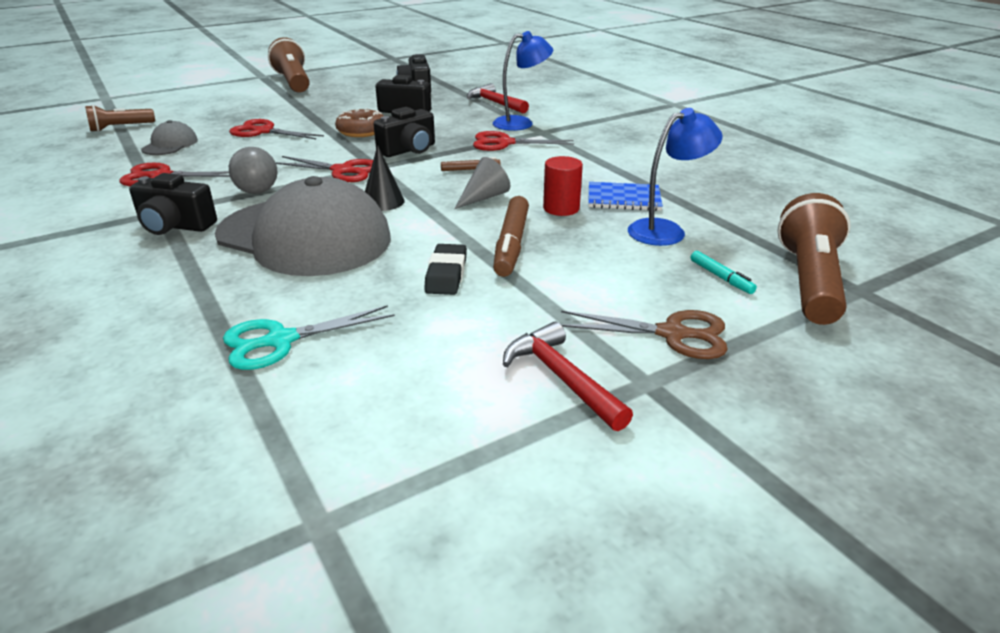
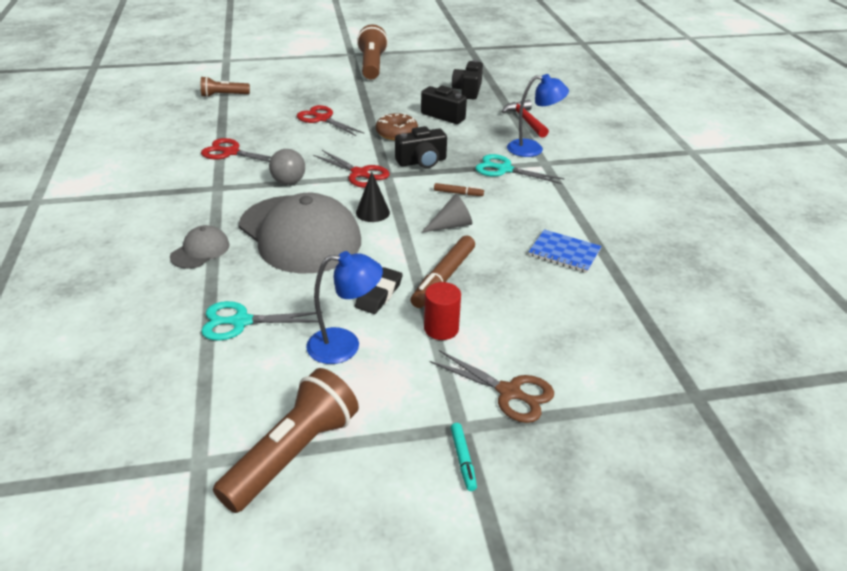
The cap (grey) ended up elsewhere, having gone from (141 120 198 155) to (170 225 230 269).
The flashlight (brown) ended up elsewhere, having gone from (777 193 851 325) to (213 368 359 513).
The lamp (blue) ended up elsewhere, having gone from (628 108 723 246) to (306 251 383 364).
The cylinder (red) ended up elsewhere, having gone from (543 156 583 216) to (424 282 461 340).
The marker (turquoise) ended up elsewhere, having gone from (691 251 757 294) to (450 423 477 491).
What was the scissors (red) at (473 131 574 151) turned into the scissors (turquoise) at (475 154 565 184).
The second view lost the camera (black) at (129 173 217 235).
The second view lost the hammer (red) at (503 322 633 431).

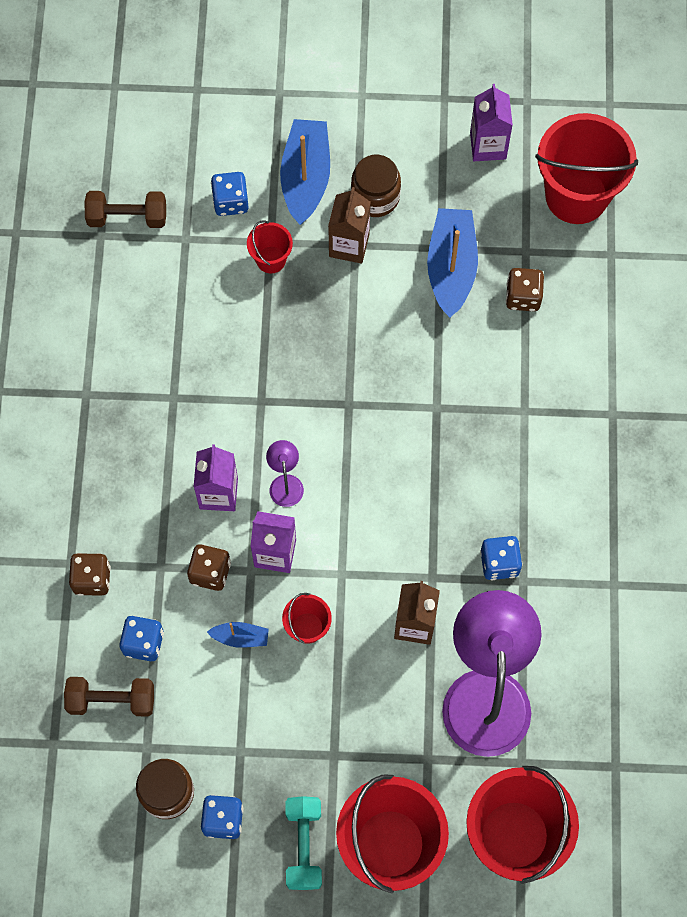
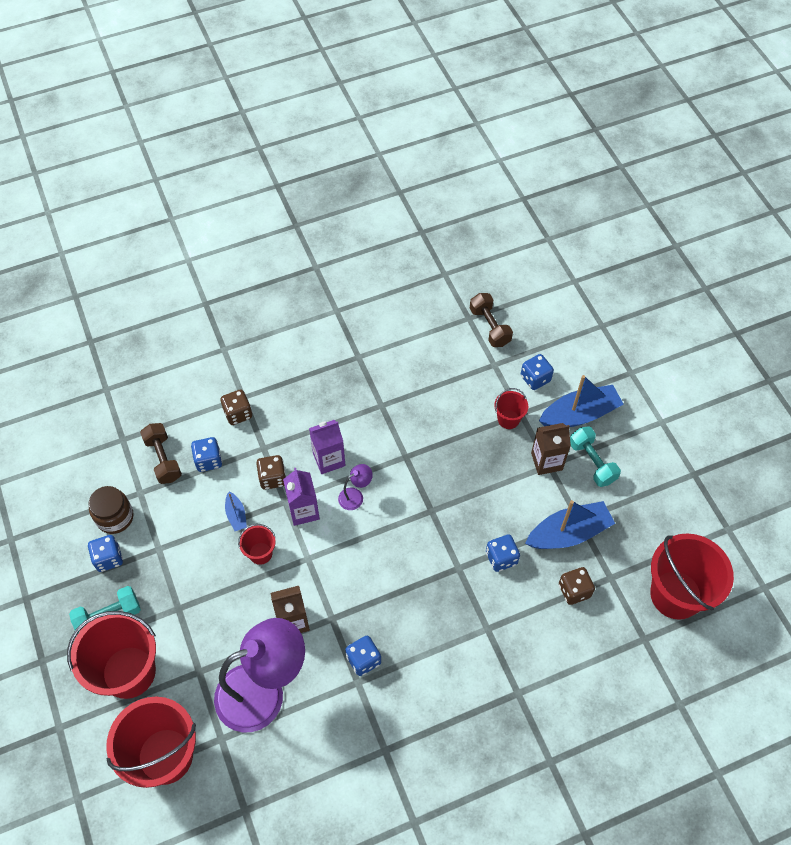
The second view gained the dice (blue) at (486 534 520 572).
Where the jar (brown) stood at (351 155 401 217), the dumbbell (turquoise) came to stand at (570 426 621 487).
The second view lost the carton (purple) at (470 84 513 161).

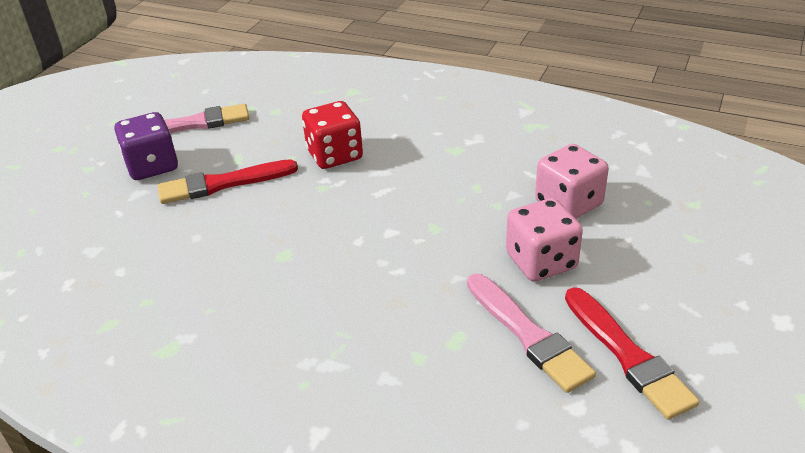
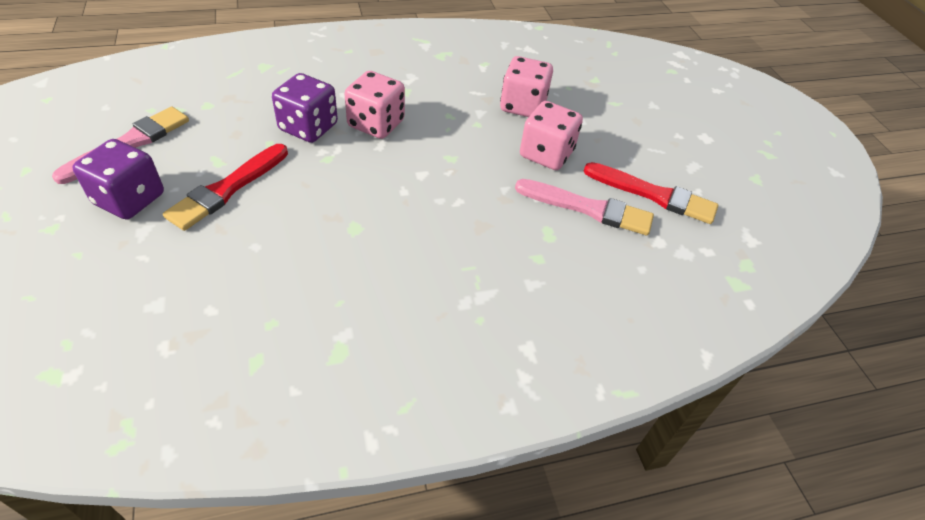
What was the dice (red) at (302 101 363 169) turned into the dice (purple) at (272 73 338 143).
The second view gained the dice (pink) at (344 71 405 139).

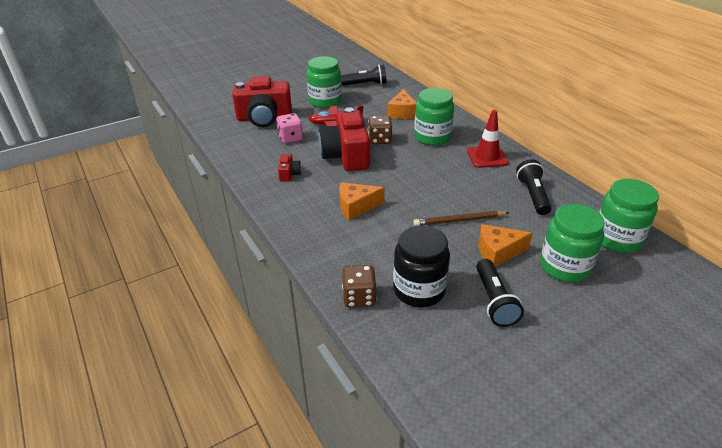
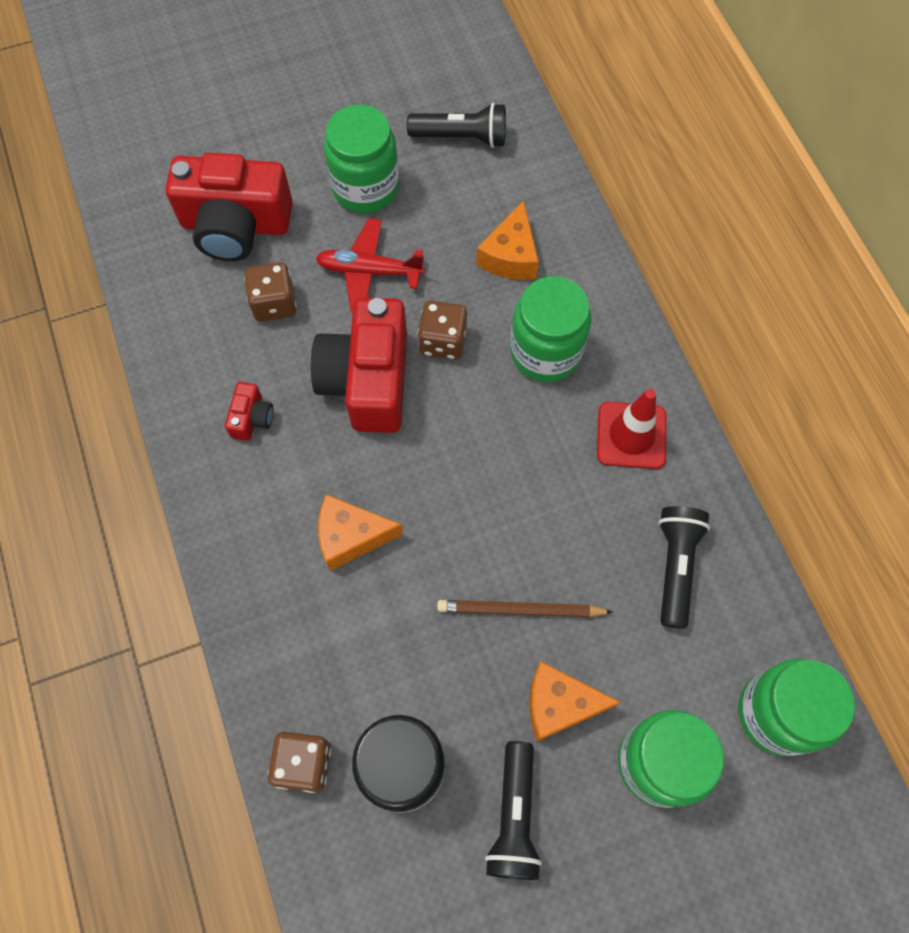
What was the dice (pink) at (276 113 303 143) turned into the dice (brown) at (244 262 297 322).

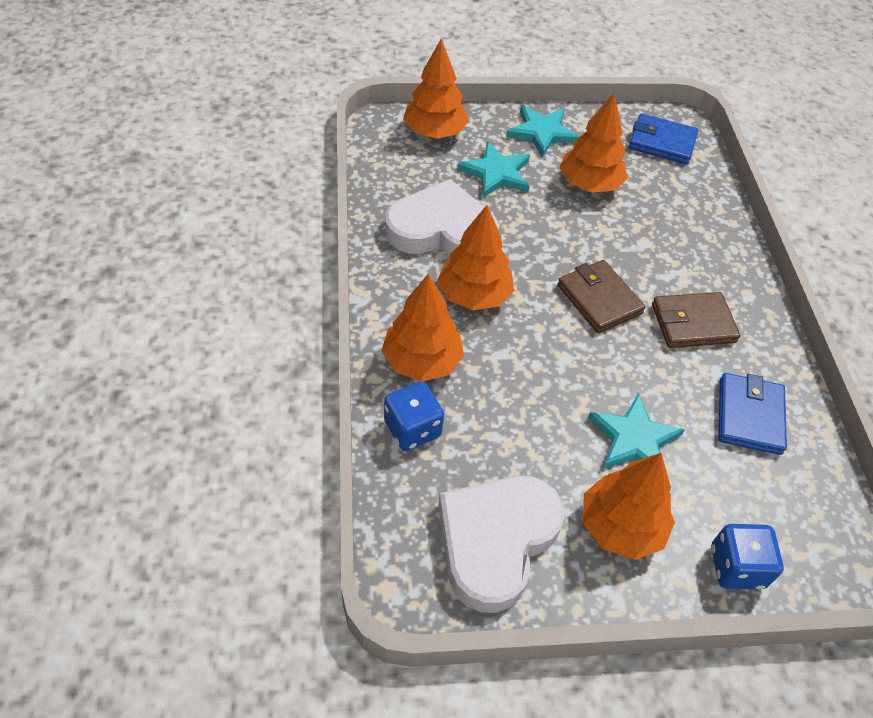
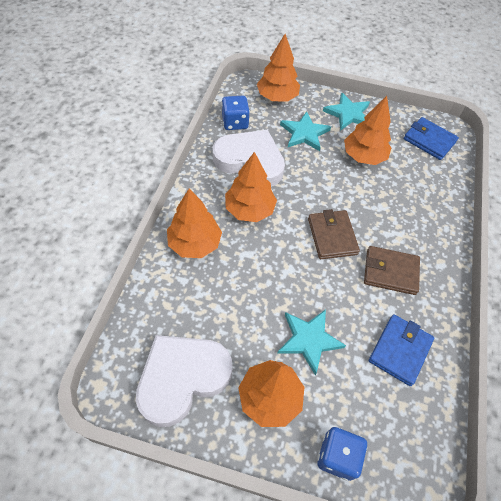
The dice (blue) ended up elsewhere, having gone from (384 381 444 451) to (222 96 250 130).

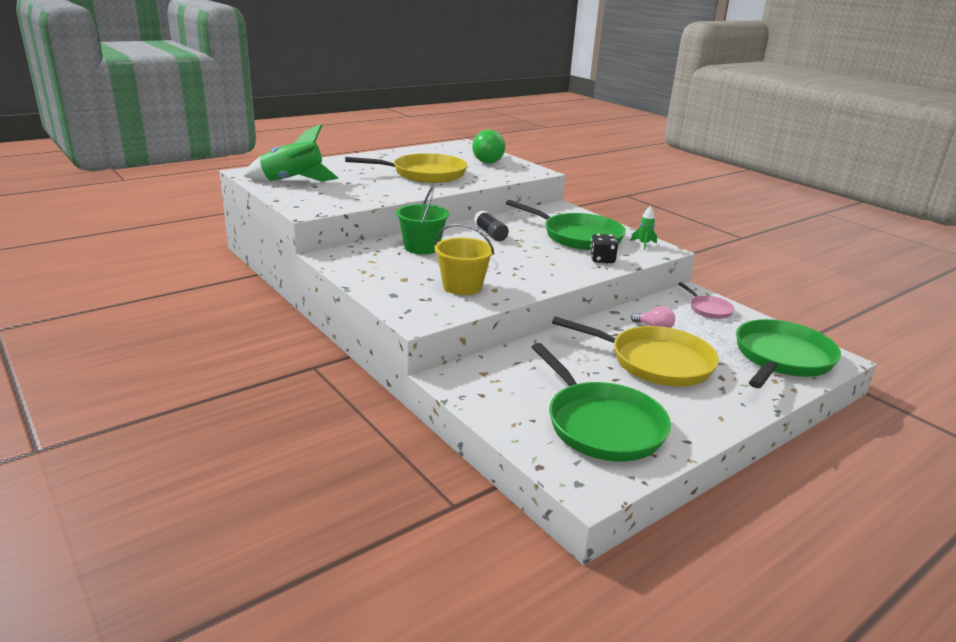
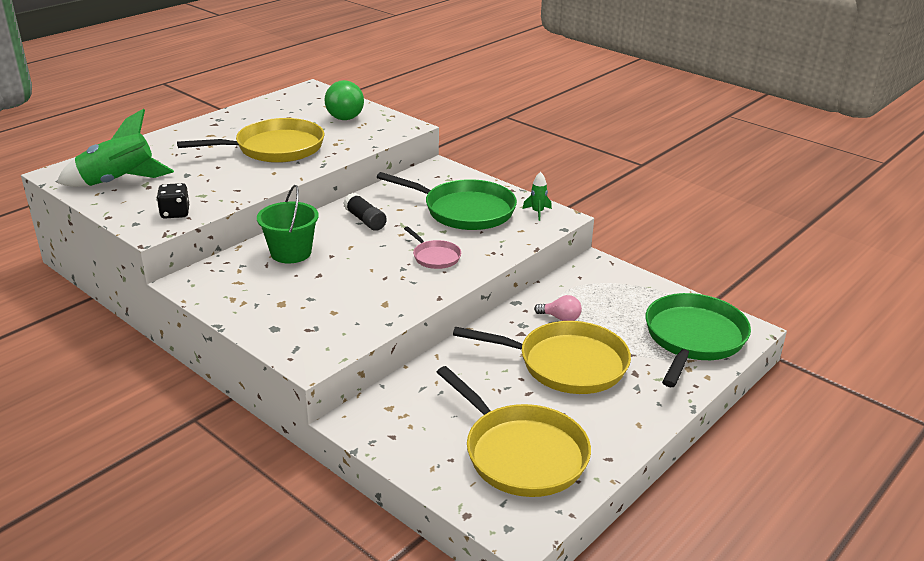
The dice (black) ended up elsewhere, having gone from (590 234 618 263) to (157 183 189 219).
The pan (pink) ended up elsewhere, having gone from (678 282 734 319) to (404 227 461 269).
What was the pan (green) at (532 343 671 461) turned into the pan (yellow) at (437 366 591 497).
The second view lost the bucket (yellow) at (434 224 494 295).

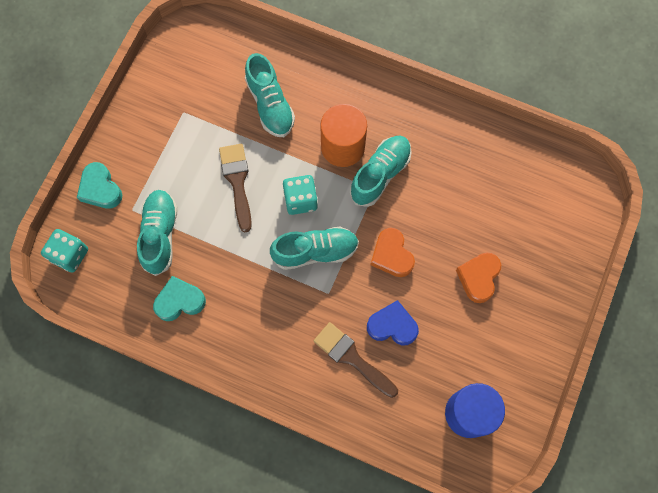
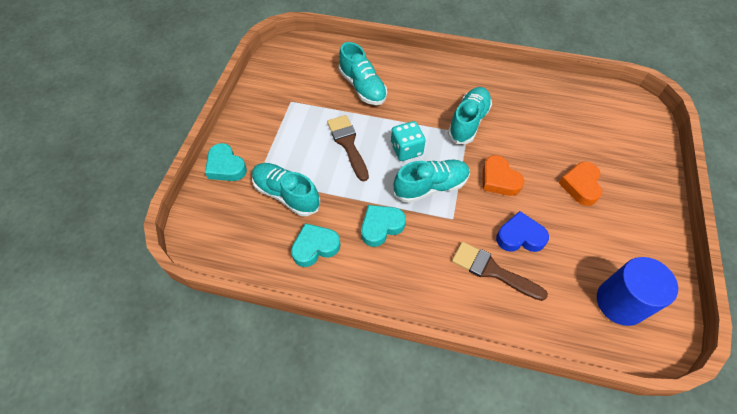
The shoe (turquoise) at (137 190 178 276) ended up facing another way, 45 degrees counterclockwise from before.
The second view gained the heart (turquoise) at (361 205 406 247).
The second view lost the dice (turquoise) at (41 229 88 273).
The second view lost the cylinder (orange) at (320 104 367 167).

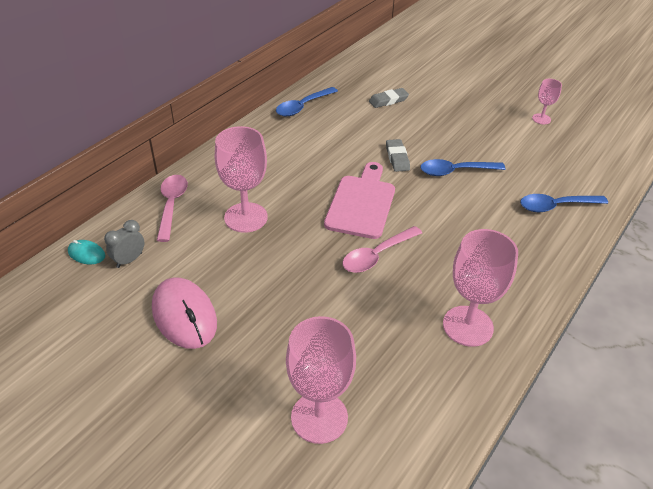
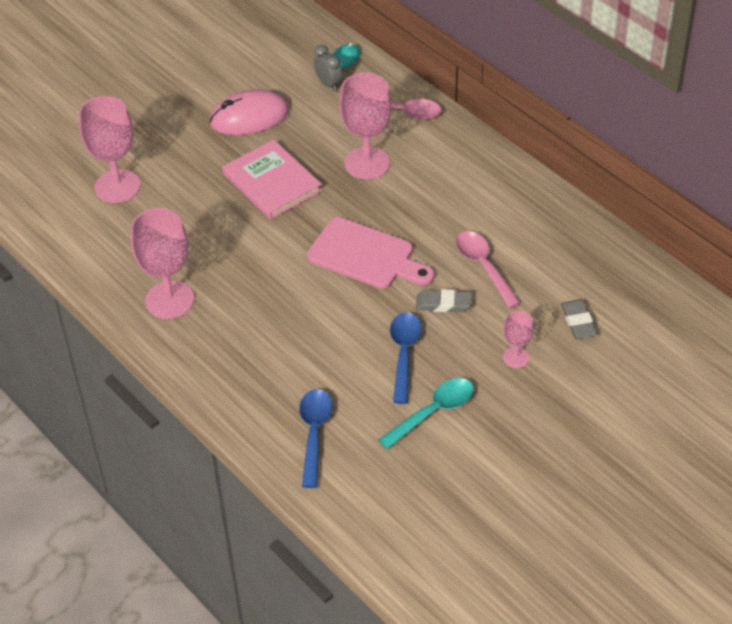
The second view gained the book (pink) at (223 140 322 220).
The second view gained the spoon (turquoise) at (379 378 474 449).
The spoon (pink) ended up elsewhere, having gone from (342 226 422 273) to (456 231 521 308).
The goblet (pink) ended up elsewhere, having gone from (532 79 562 124) to (503 310 533 368).
The second view lost the spoon (blue) at (276 87 338 116).

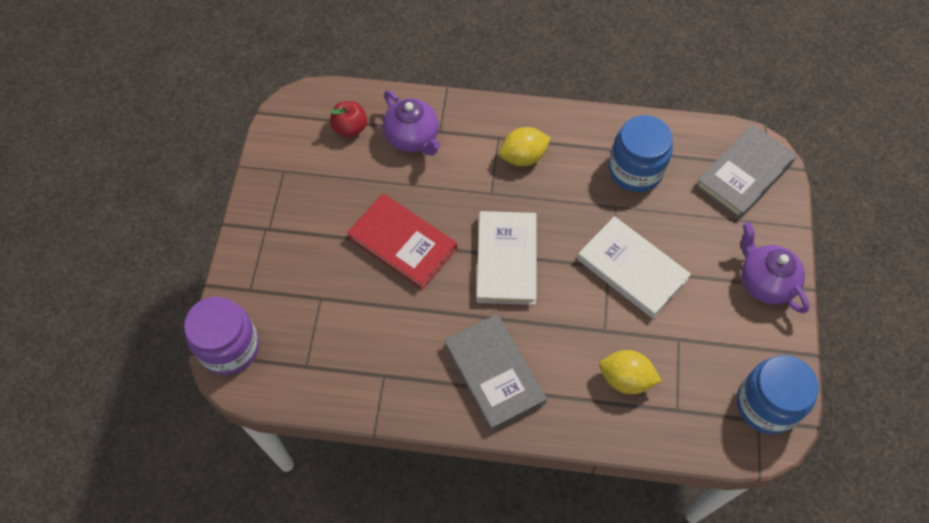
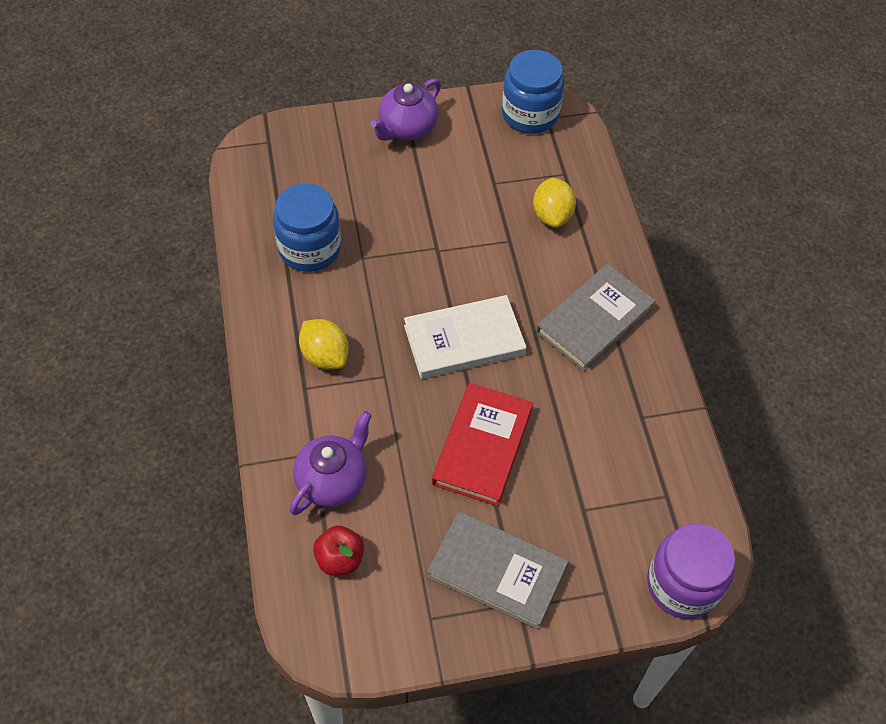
The book (grey) ended up elsewhere, having gone from (695 124 797 219) to (427 511 569 630).
The second view lost the book (white) at (577 216 691 318).

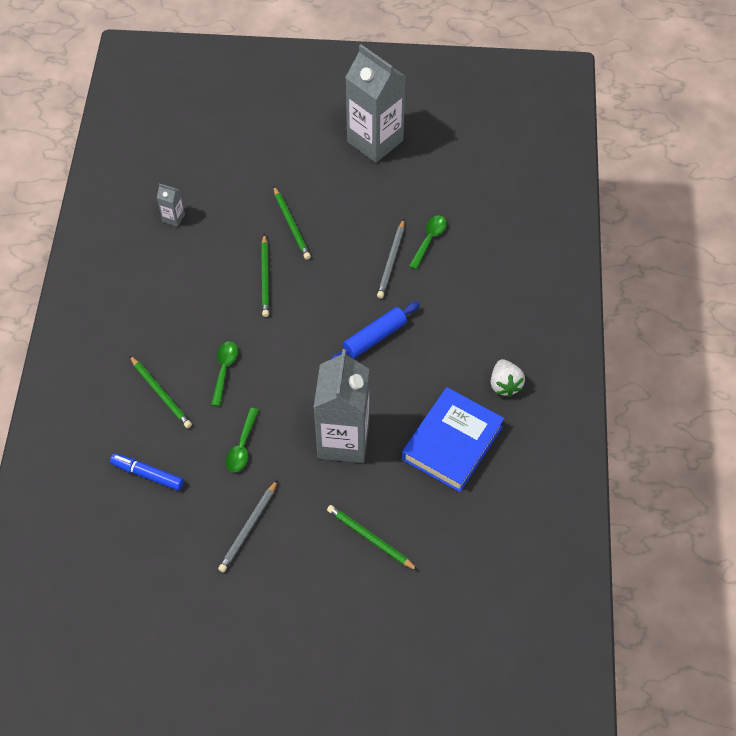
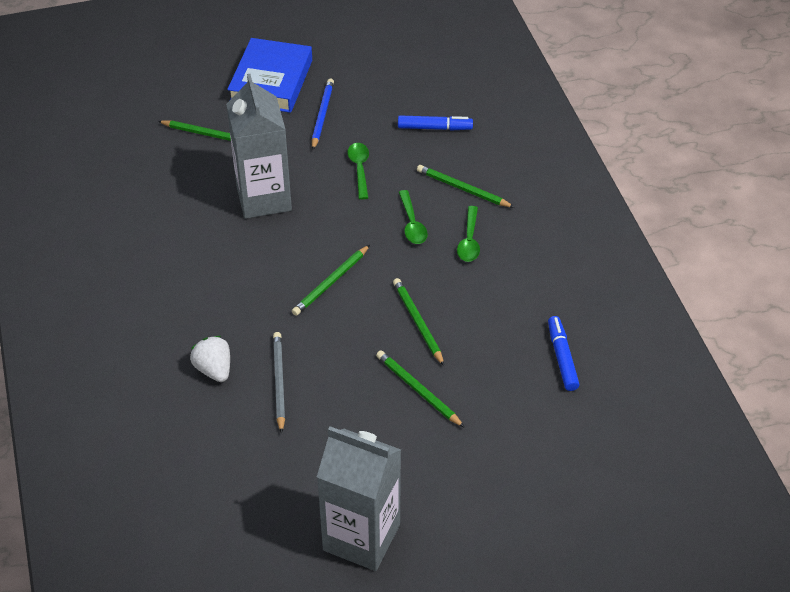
The strawberry (white) ended up elsewhere, having gone from (491 359 525 397) to (190 336 230 382).
The book (blue) ended up elsewhere, having gone from (402 387 504 492) to (227 38 312 113).
The second view gained the pencil (green) at (292 245 370 316).
What was the pencil (grey) at (218 480 278 572) turned into the pencil (blue) at (312 78 334 150).
The spoon (green) ended up elsewhere, having gone from (409 215 447 270) to (457 206 480 262).
Where the carton (grey) stood at (157 184 185 227), the marker (blue) came to stand at (548 316 579 391).
The second view lost the rolling pin (blue) at (330 302 420 360).

